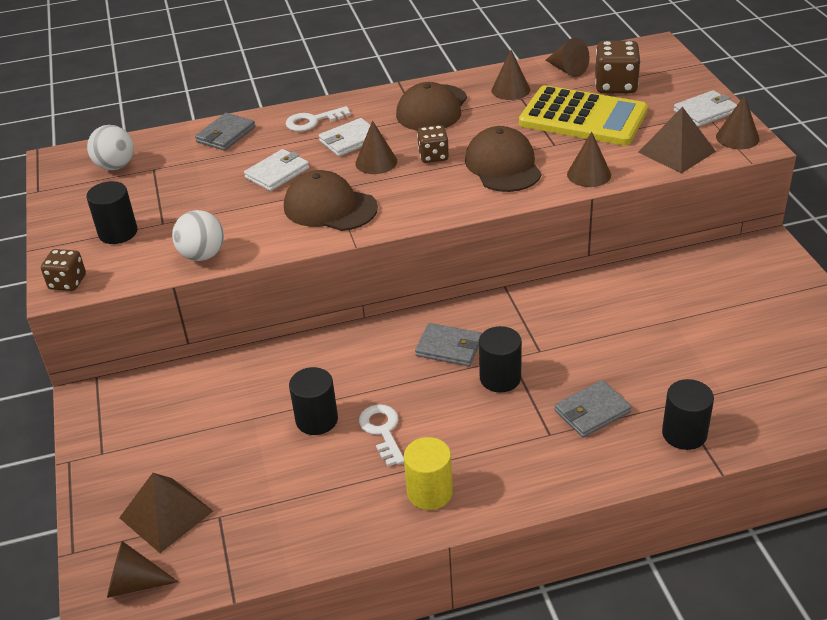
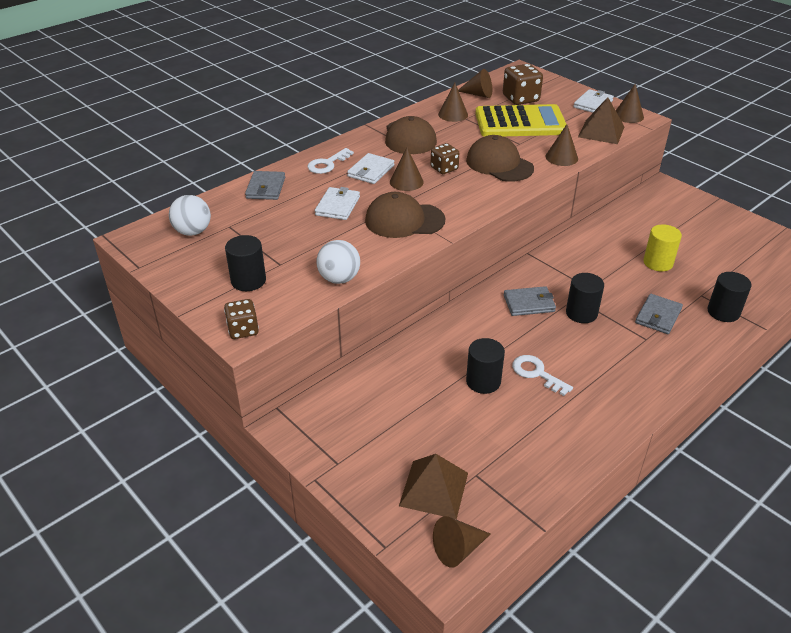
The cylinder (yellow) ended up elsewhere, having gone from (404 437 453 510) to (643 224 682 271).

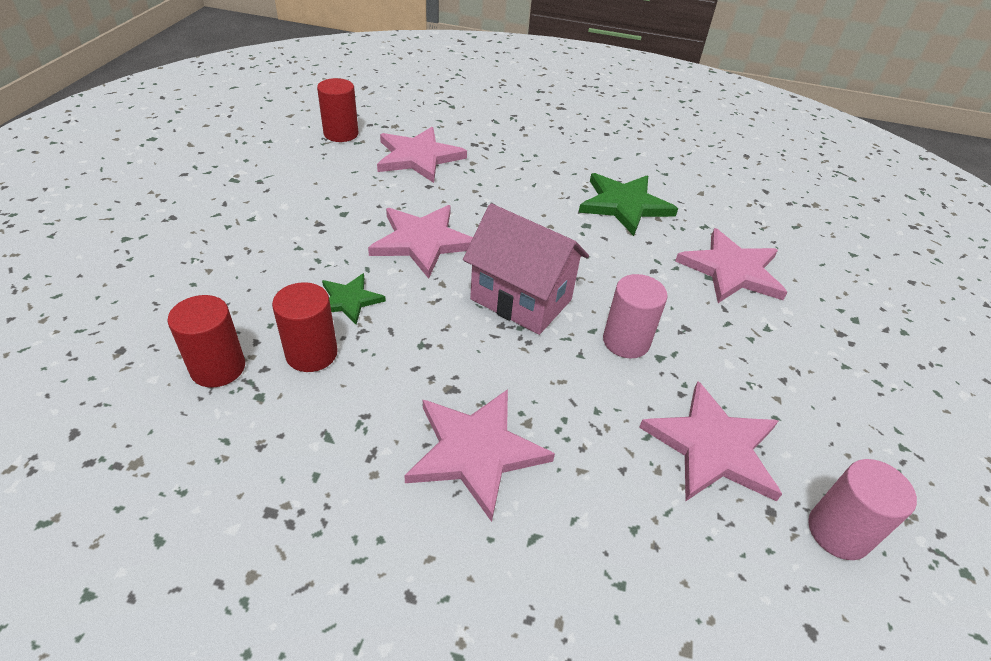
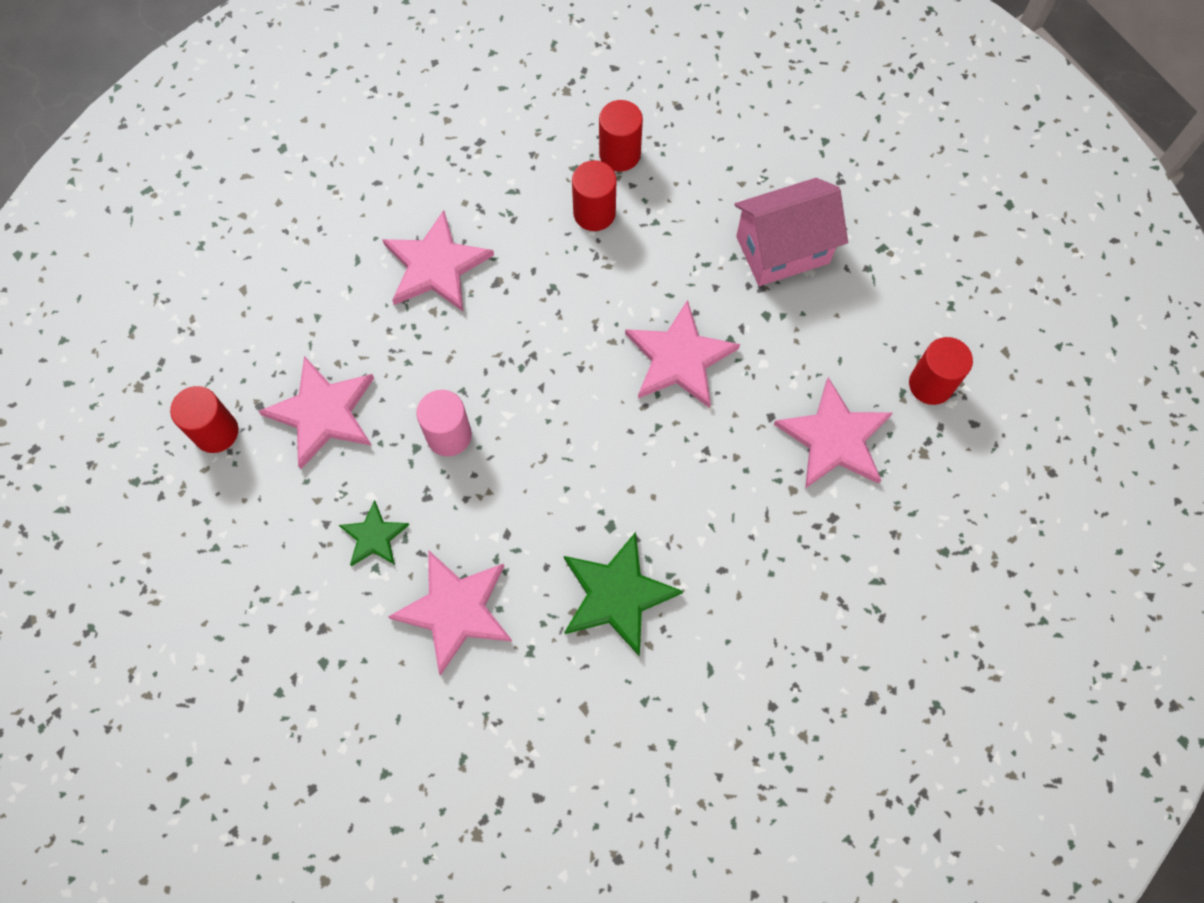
What was the cylinder (pink) at (808 459 917 560) turned into the cylinder (red) at (170 386 238 453).
The star (green) ended up elsewhere, having gone from (322 273 386 324) to (339 500 409 566).
The house (pink) ended up elsewhere, having gone from (463 204 589 335) to (734 178 848 286).

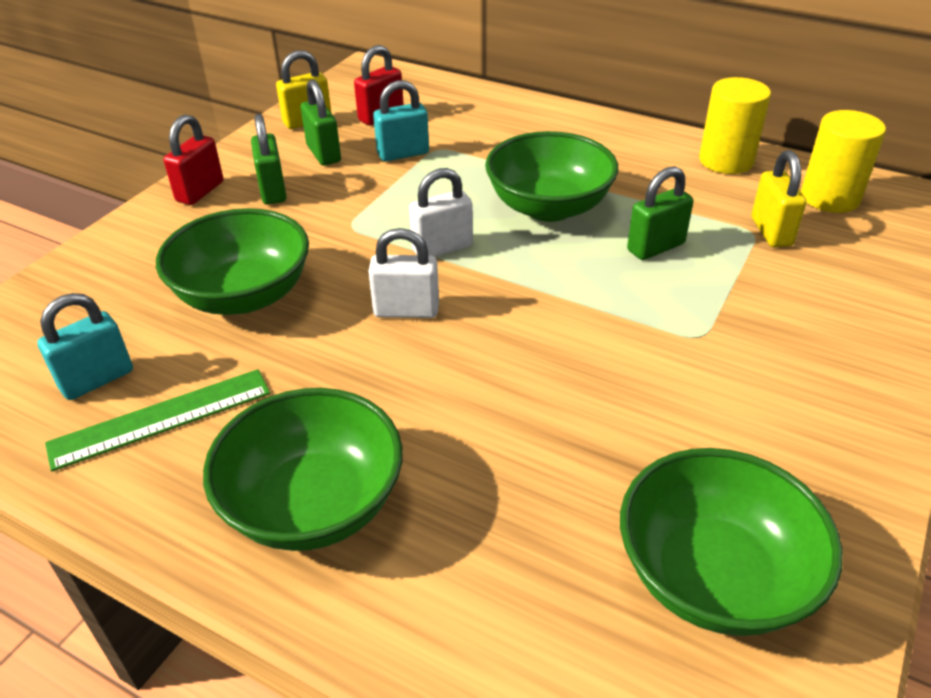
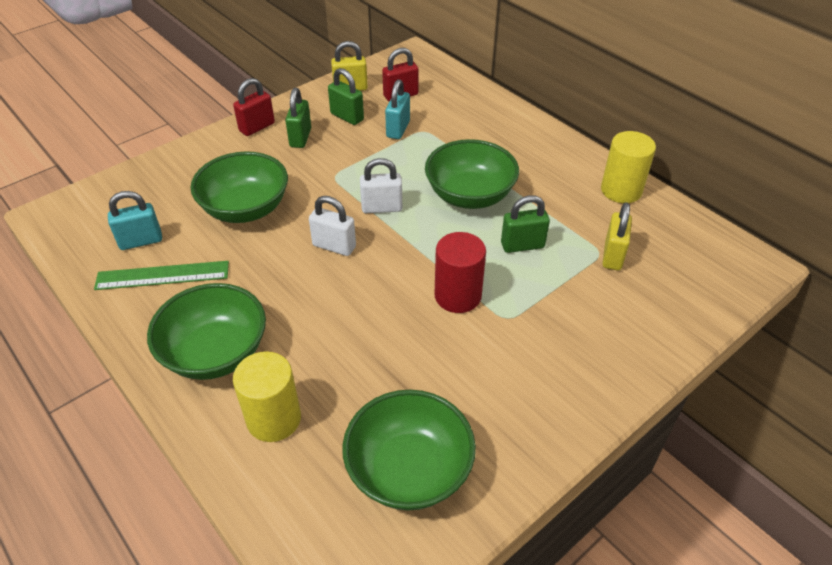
The cylinder (yellow) ended up elsewhere, having gone from (801 110 886 213) to (233 351 301 442).
The padlock (green) at (301 79 341 166) ended up facing another way, 45 degrees counterclockwise from before.
The padlock (turquoise) at (373 80 429 162) ended up facing another way, 75 degrees counterclockwise from before.
The second view gained the cylinder (red) at (435 232 486 313).

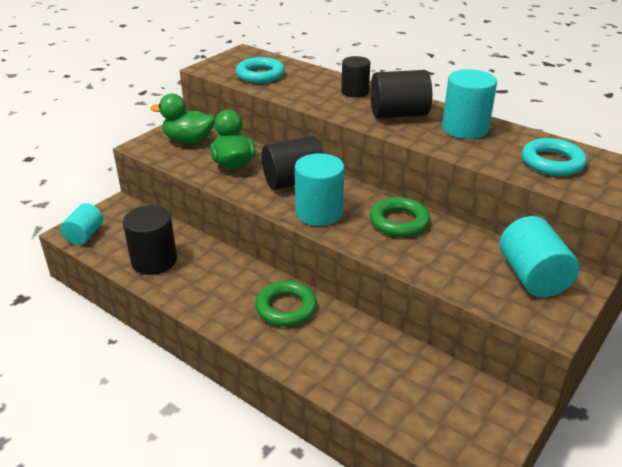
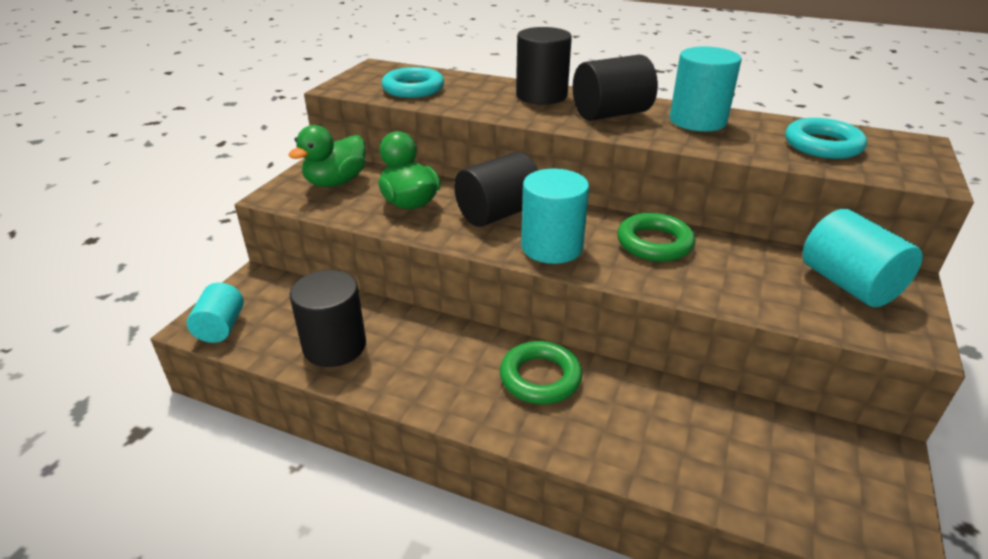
The duck (green) at (150 93 215 144) ended up facing another way, 45 degrees counterclockwise from before.
The size of the cylinder (black) at (341 56 370 97) changed by a factor of 1.51.

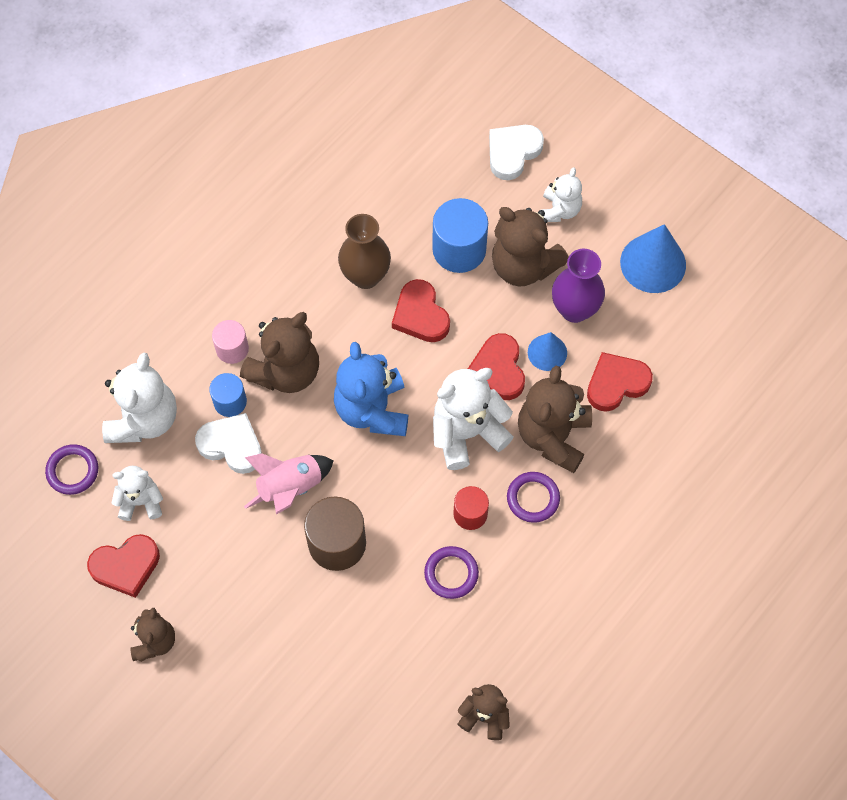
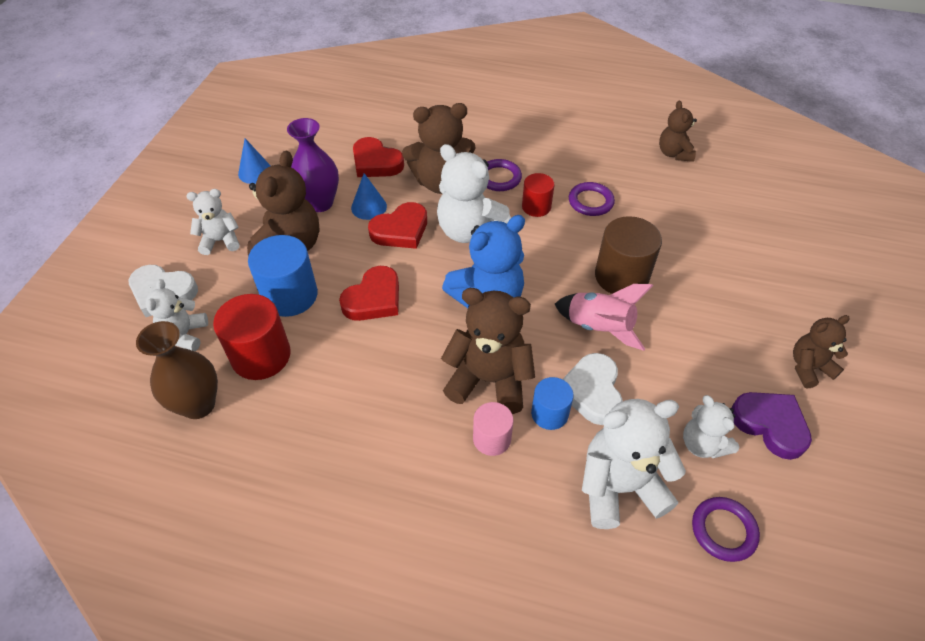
The vase (brown) ended up elsewhere, having gone from (338 214 391 289) to (136 321 218 419).
The second view gained the teddy bear (white) at (145 279 208 351).
The second view gained the cylinder (red) at (213 294 291 380).
The size of the cone (blue) at (620 224 686 293) changed by a factor of 0.59.
What was the heart (red) at (87 534 160 598) turned into the heart (purple) at (732 392 812 460).

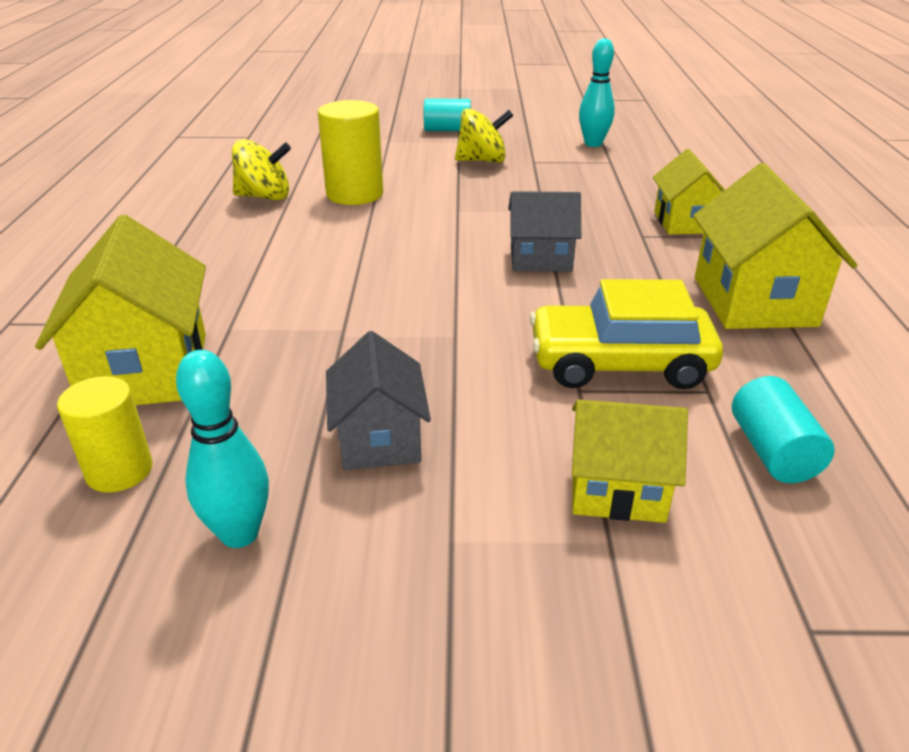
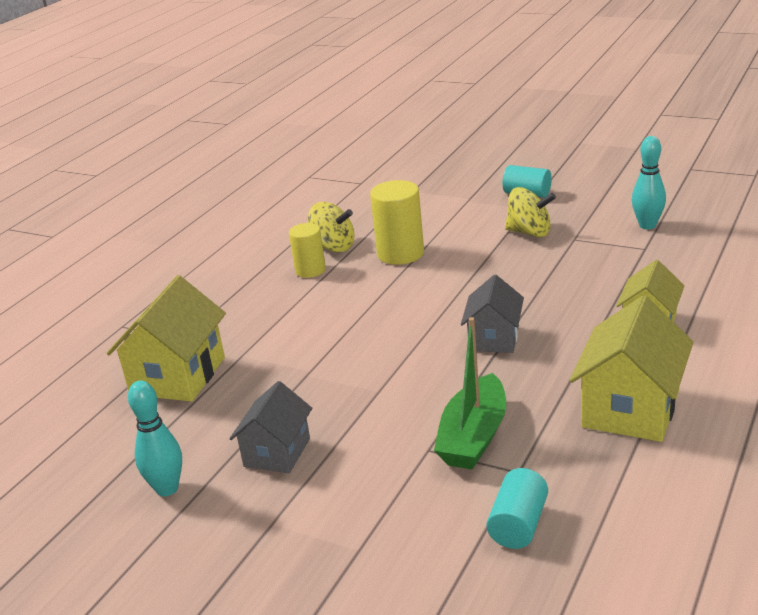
The cylinder (yellow) ended up elsewhere, having gone from (57 376 153 493) to (289 223 326 278).
Where the car (yellow) stood at (529 279 723 389), the boat (green) came to stand at (434 317 506 470).
The house (grey) at (508 191 581 272) ended up facing another way, 75 degrees clockwise from before.
The second view lost the house (yellow) at (572 399 688 523).

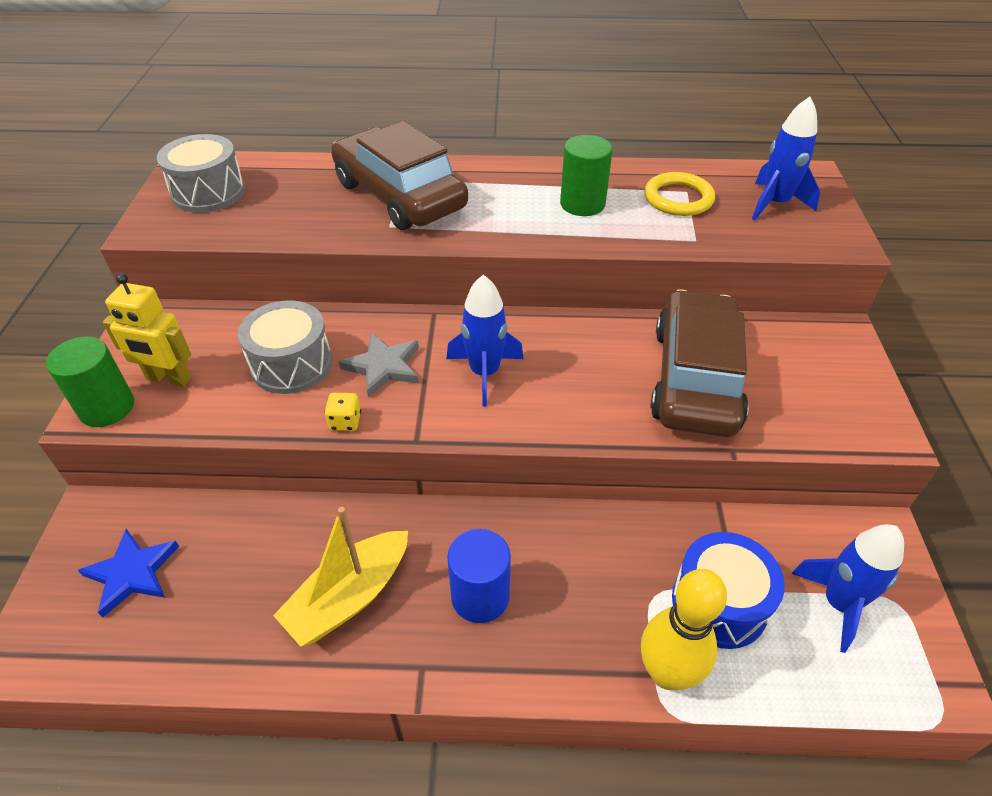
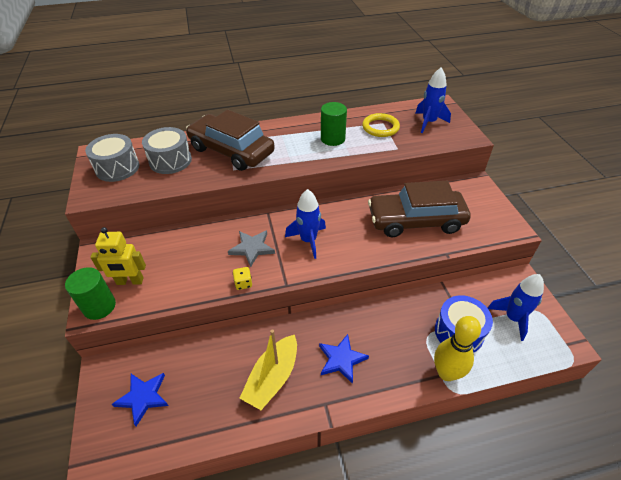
The drum (grey) ended up elsewhere, having gone from (238 300 332 394) to (142 127 192 174).
Where the cylinder (blue) stood at (447 529 511 623), the star (blue) came to stand at (319 334 369 384).
The car (brown) at (650 289 749 437) ended up facing another way, 90 degrees counterclockwise from before.

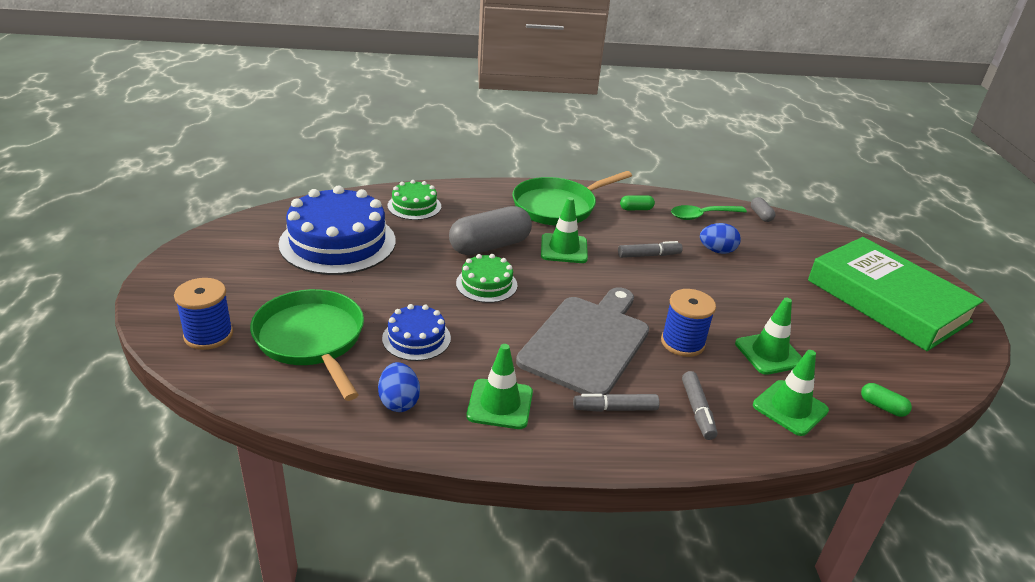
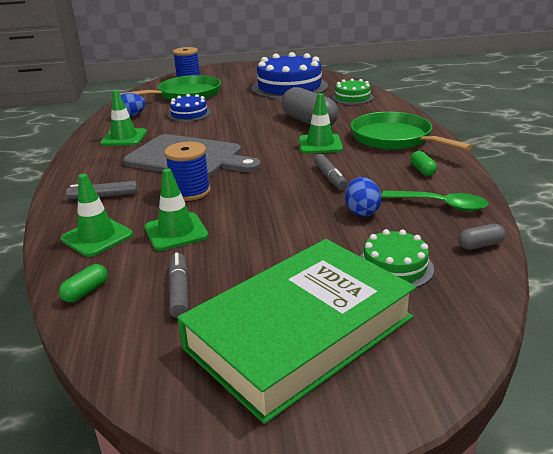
The marker (grey) ended up elsewhere, having gone from (573 393 660 412) to (169 252 188 318).
The cake (green) ended up elsewhere, having gone from (456 254 517 303) to (360 229 434 288).
The spoon (green) at (671 205 747 220) ended up facing another way, 135 degrees clockwise from before.

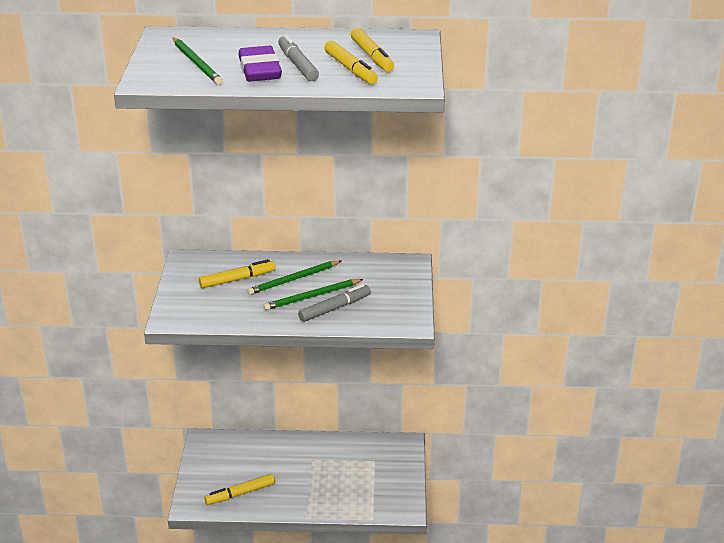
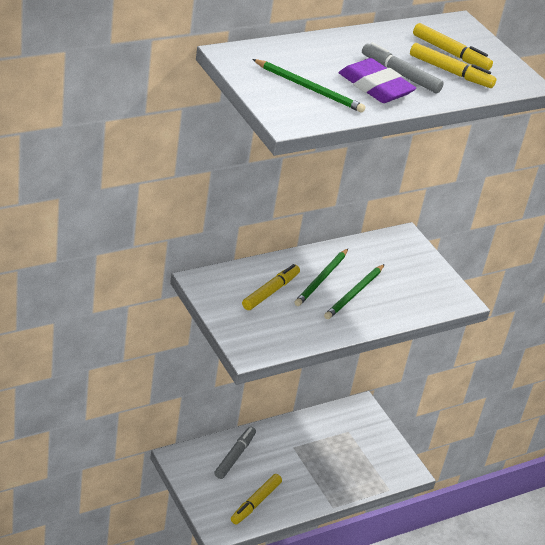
The marker (grey) ended up elsewhere, having gone from (298 284 371 322) to (214 427 256 479).

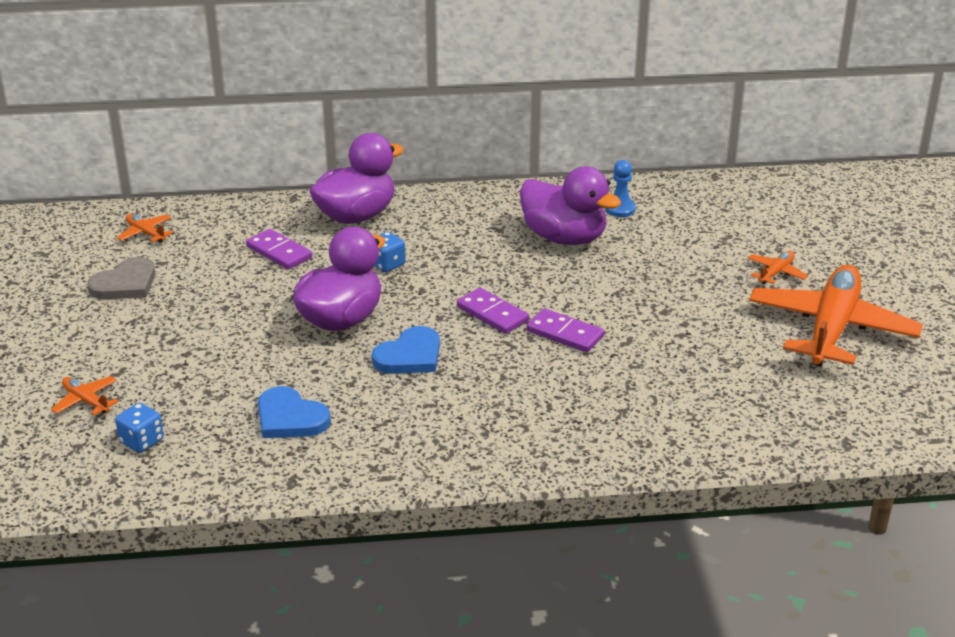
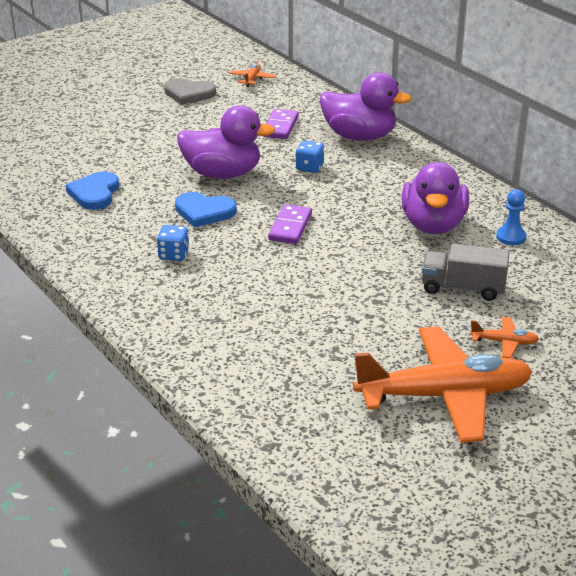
The dice (blue) ended up elsewhere, having gone from (115 403 164 453) to (157 225 189 261).
The second view gained the truck (grey) at (422 244 510 301).
The second view lost the plane (orange) at (51 376 118 415).
The second view lost the domino (purple) at (526 308 604 352).

